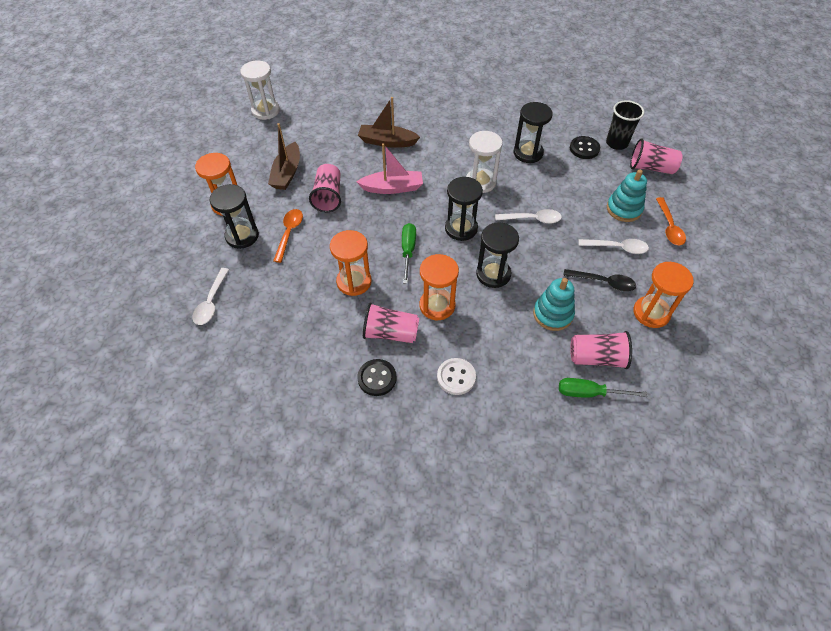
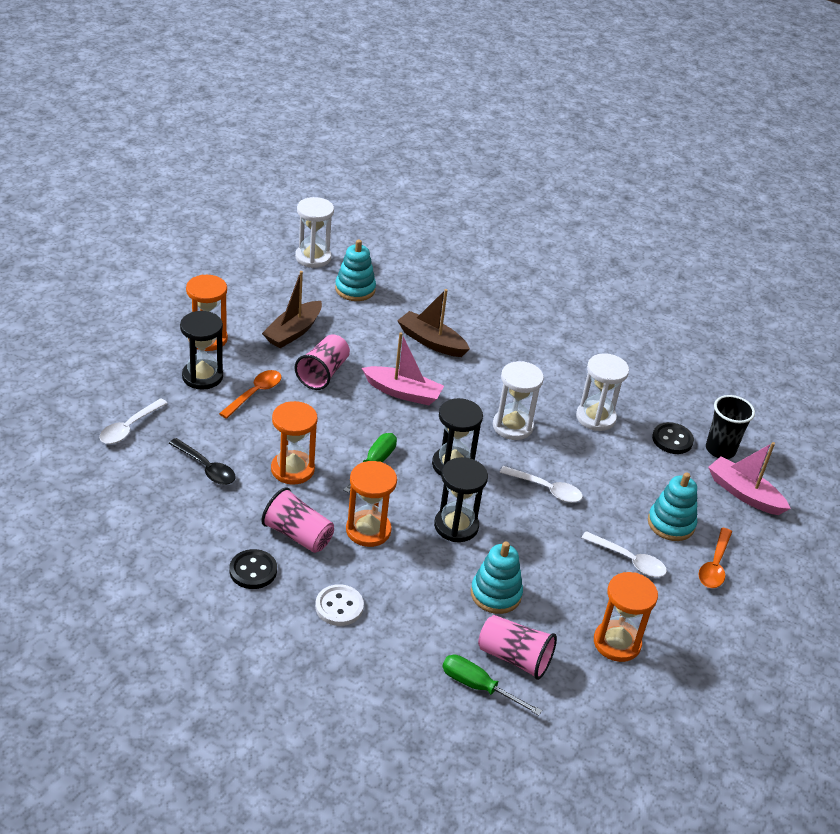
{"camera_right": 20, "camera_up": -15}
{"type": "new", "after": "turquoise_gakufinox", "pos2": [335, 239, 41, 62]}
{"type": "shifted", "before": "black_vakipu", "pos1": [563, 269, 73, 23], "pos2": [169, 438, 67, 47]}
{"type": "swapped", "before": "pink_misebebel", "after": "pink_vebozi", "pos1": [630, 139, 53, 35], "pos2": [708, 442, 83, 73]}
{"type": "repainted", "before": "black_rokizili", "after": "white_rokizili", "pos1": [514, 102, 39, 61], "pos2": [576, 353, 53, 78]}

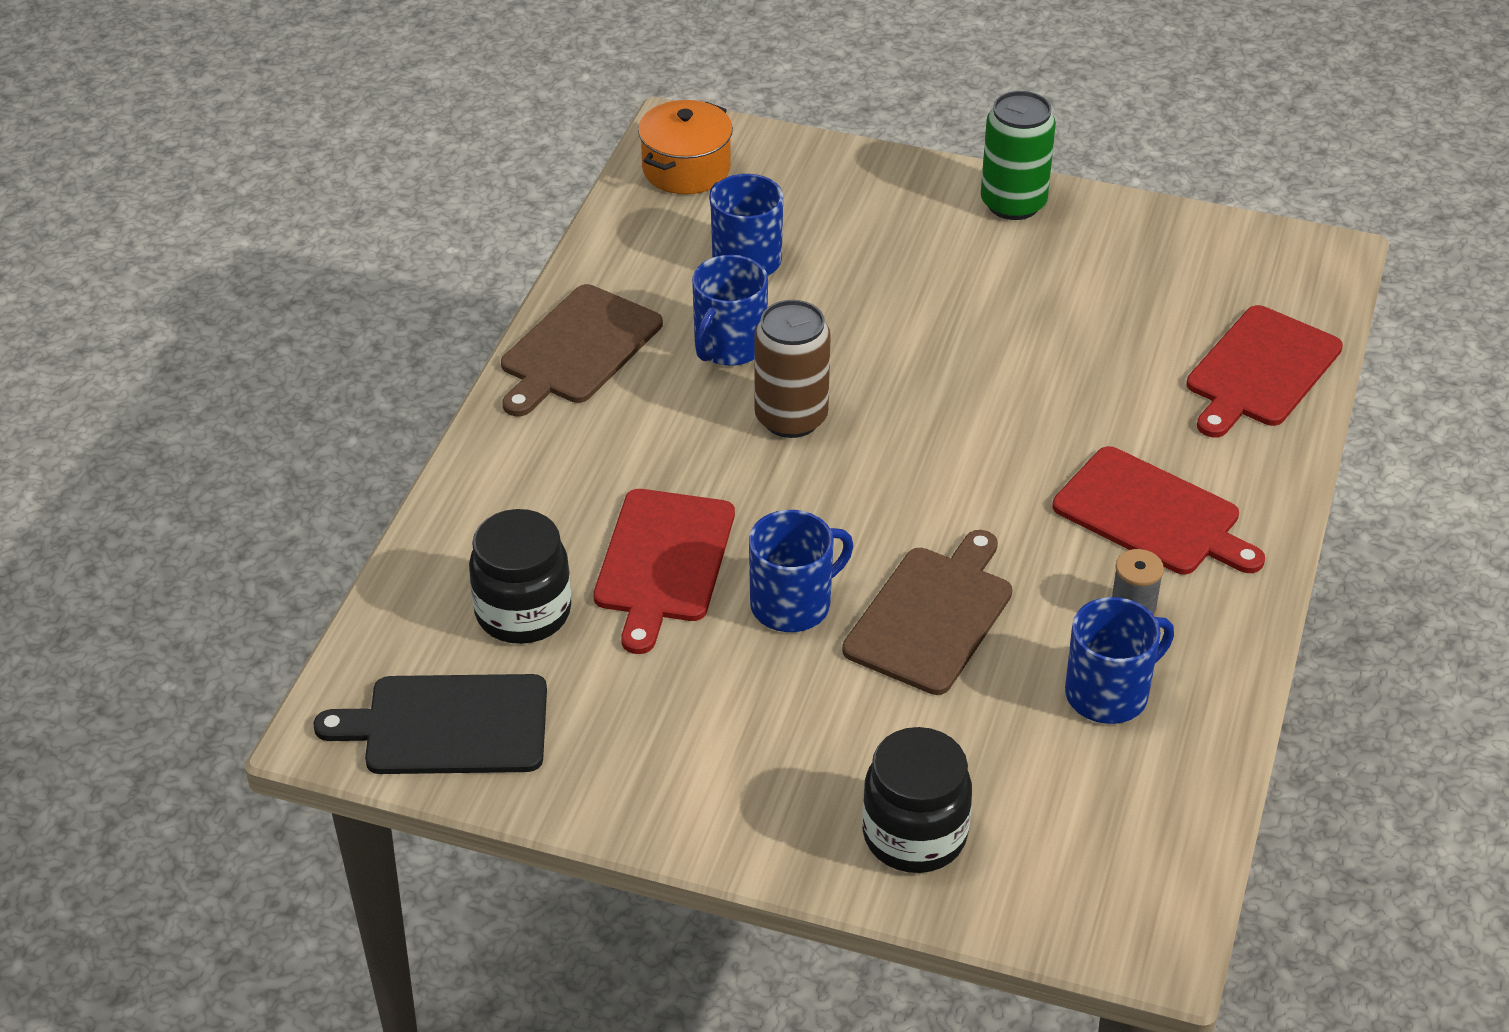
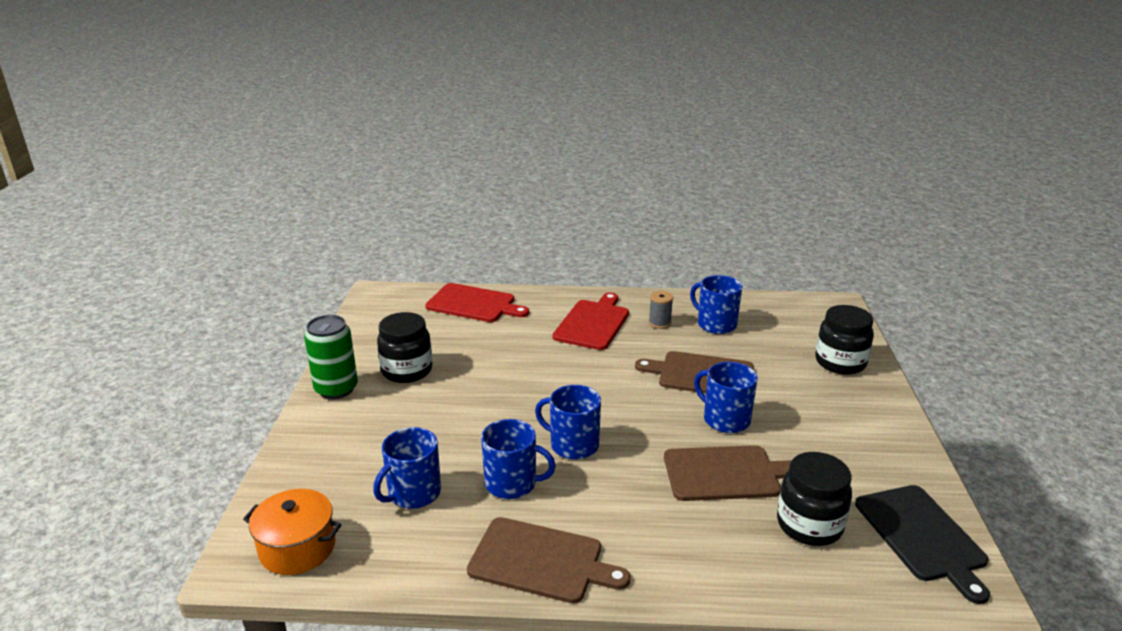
{"camera_right": -105, "camera_up": -15}
{"type": "new", "after": "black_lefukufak", "pos2": [377, 312, 56, 71]}
{"type": "swapped", "before": "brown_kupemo", "after": "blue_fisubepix", "pos1": [754, 300, 77, 138], "pos2": [535, 385, 66, 75]}
{"type": "repainted", "before": "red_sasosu", "after": "brown_sasosu", "pos1": [593, 489, 142, 165], "pos2": [664, 445, 128, 56]}

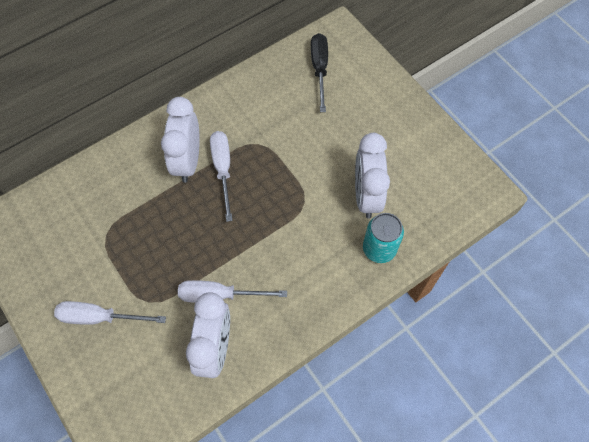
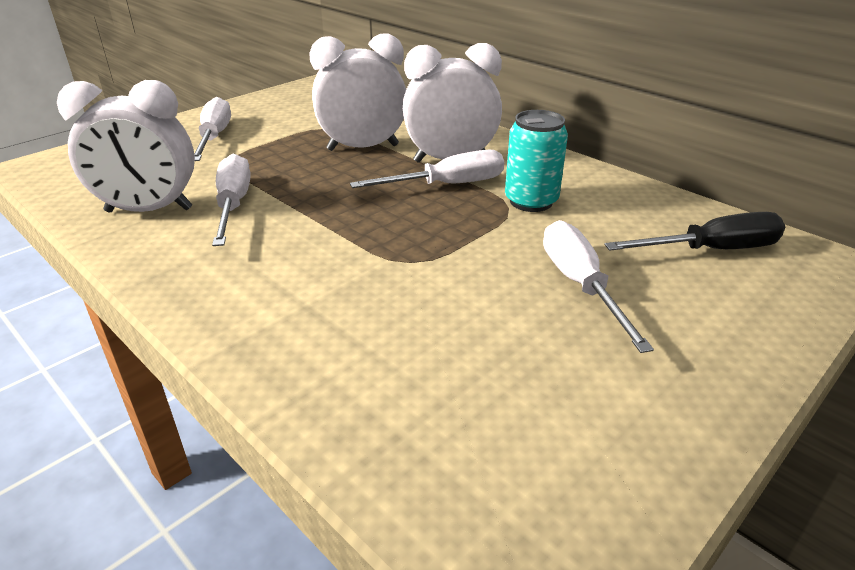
{"camera_right": 80, "camera_up": -30}
{"type": "new", "after": "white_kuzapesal", "pos2": [543, 220, 111, 133]}
{"type": "shifted", "before": "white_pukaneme", "pos1": [355, 133, 35, 85], "pos2": [309, 33, 97, 118]}
{"type": "shifted", "before": "turquoise_kupemo", "pos1": [363, 213, 41, 50], "pos2": [505, 110, 63, 102]}

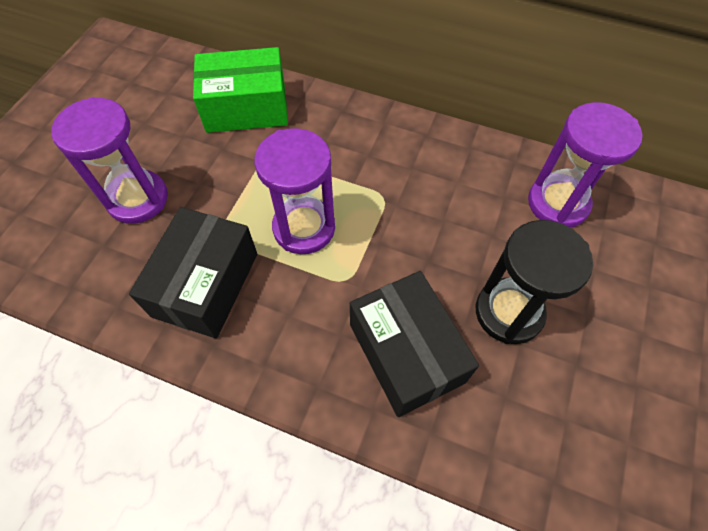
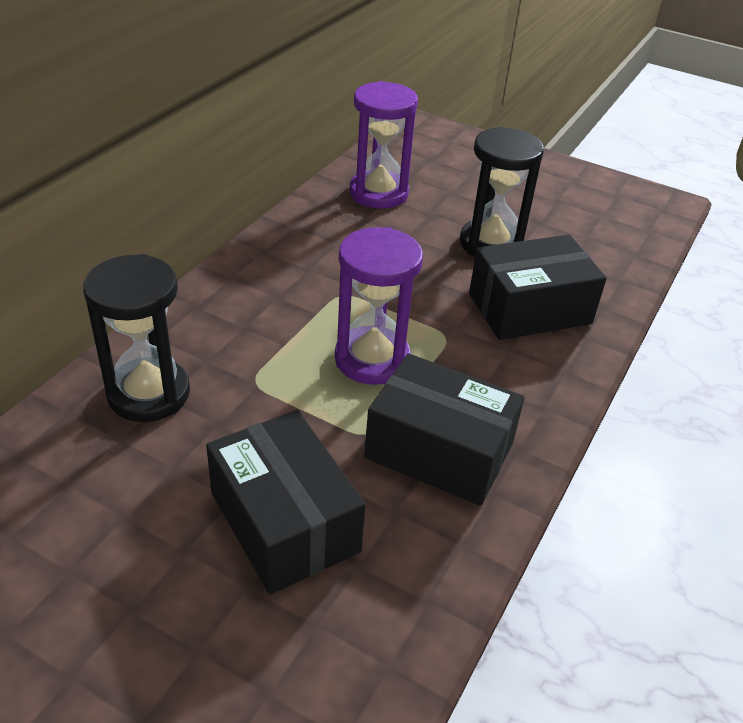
{"camera_right": -85, "camera_up": -20}
{"type": "swapped", "before": "purple_rokizili", "after": "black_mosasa", "pos1": [51, 97, 117, 127], "pos2": [206, 410, 160, 184]}
{"type": "swapped", "before": "green_mosasa", "after": "black_rokizili", "pos1": [193, 47, 95, 86], "pos2": [83, 254, 107, 168]}

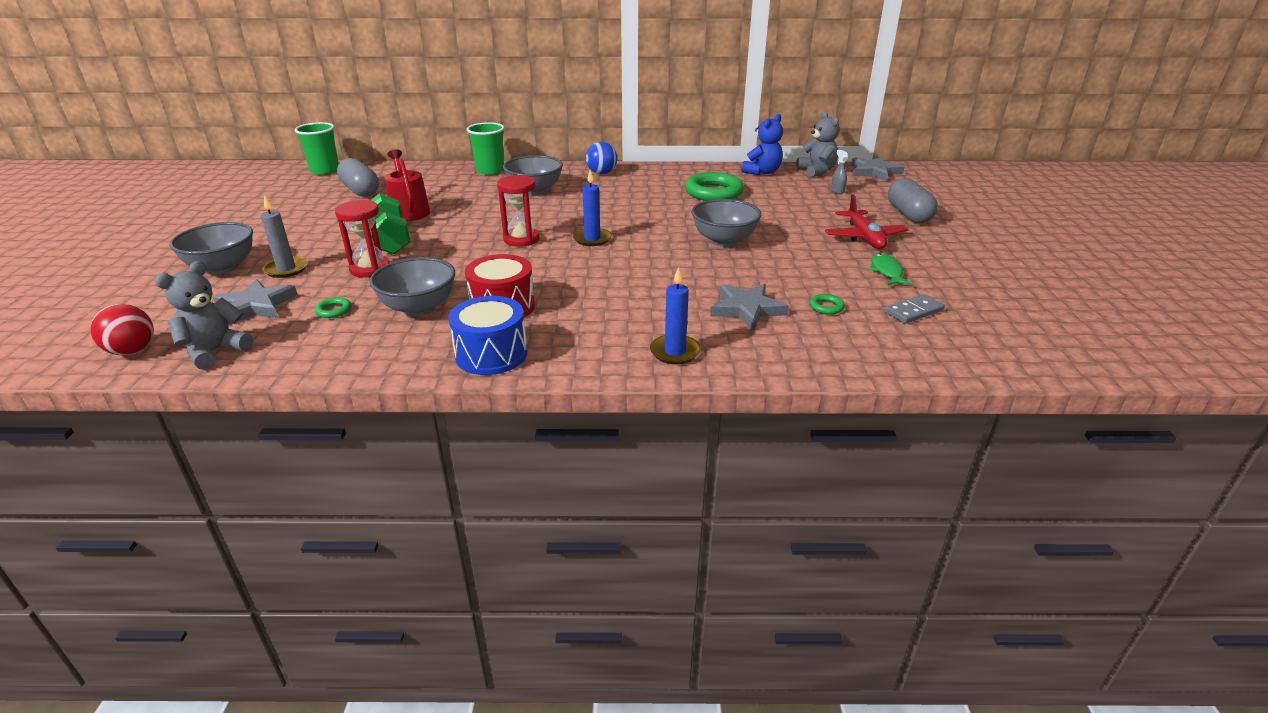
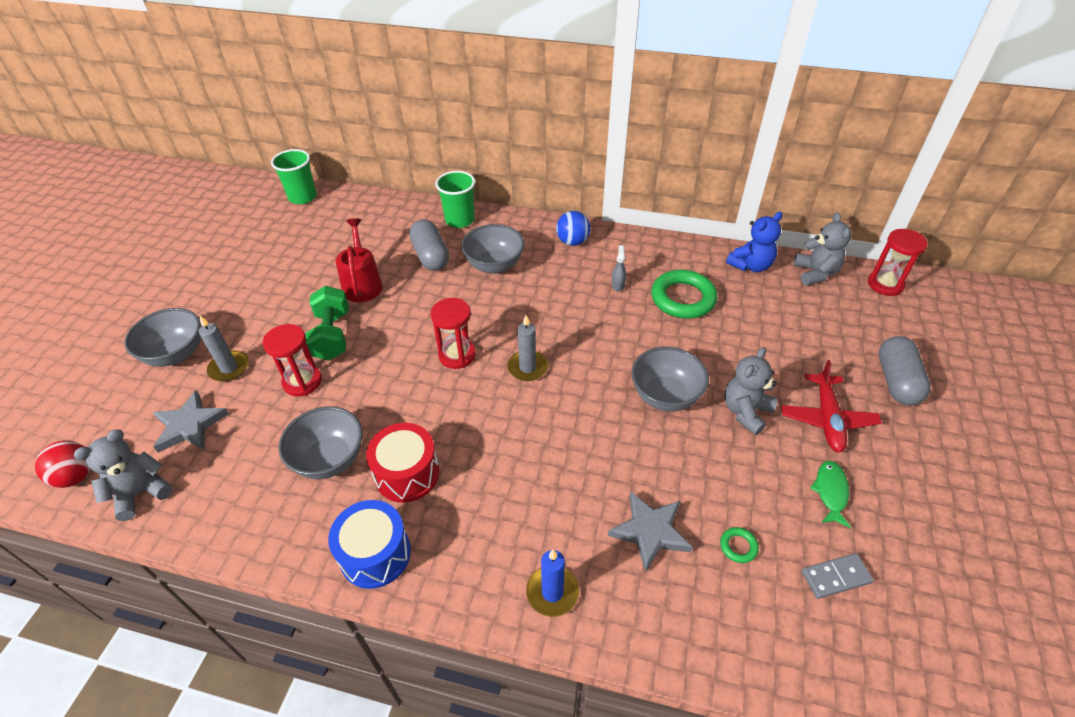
{"camera_right": 15, "camera_up": 15}
{"type": "gone", "before": "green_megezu", "pos1": [315, 297, 36, 21]}
{"type": "new", "after": "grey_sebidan", "pos2": [725, 347, 53, 88]}
{"type": "shifted", "before": "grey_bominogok", "pos1": [337, 158, 42, 39], "pos2": [409, 219, 40, 52]}
{"type": "shifted", "before": "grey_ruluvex", "pos1": [831, 150, 17, 44], "pos2": [612, 245, 14, 47]}
{"type": "swapped", "before": "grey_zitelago", "after": "red_rokizili", "pos1": [851, 156, 54, 25], "pos2": [868, 229, 60, 67]}
{"type": "repainted", "before": "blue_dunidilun", "after": "grey_dunidilun", "pos1": [573, 170, 39, 76], "pos2": [507, 315, 41, 66]}

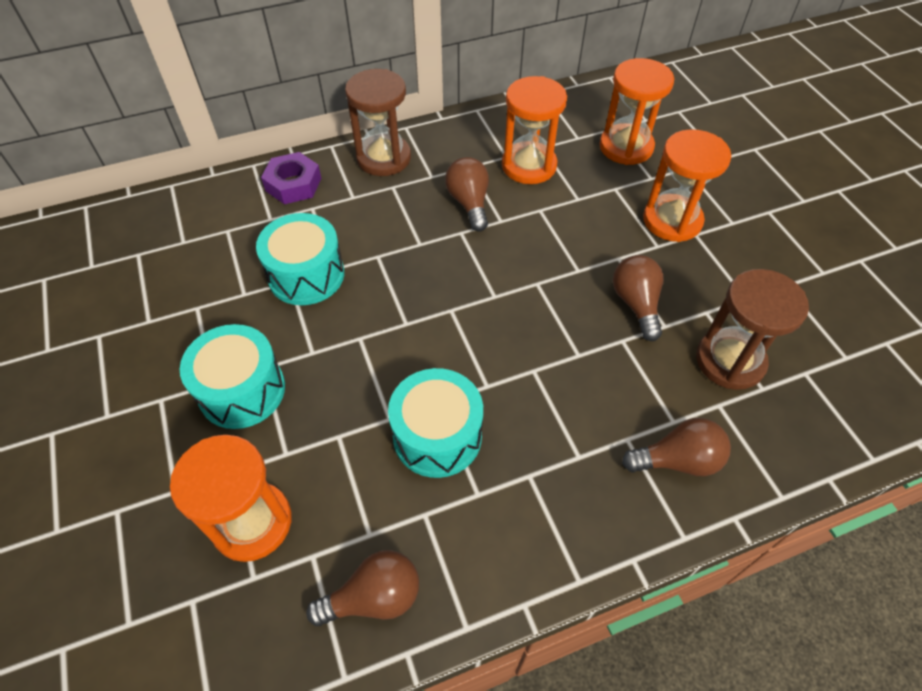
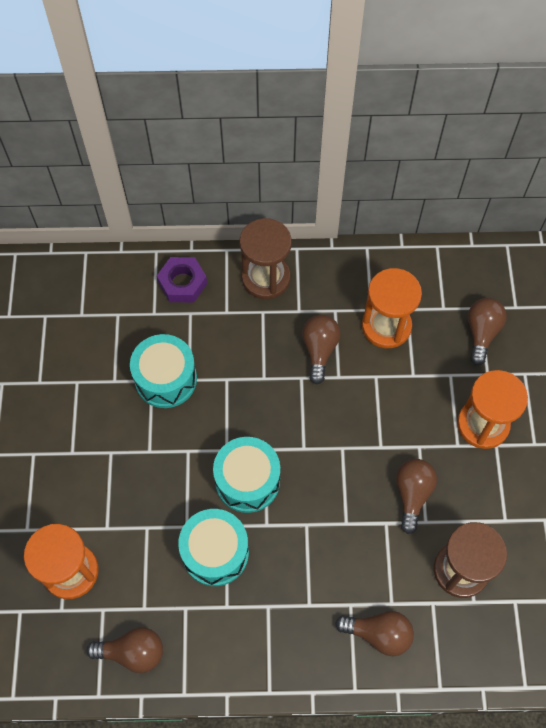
{"camera_right": 20, "camera_up": 10}
{"type": "shifted", "before": "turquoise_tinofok", "pos1": [180, 324, 105, 105], "pos2": [213, 437, 67, 76]}
{"type": "swapped", "before": "orange_rokizili", "after": "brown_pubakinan", "pos1": [599, 58, 75, 107], "pos2": [468, 298, 39, 68]}

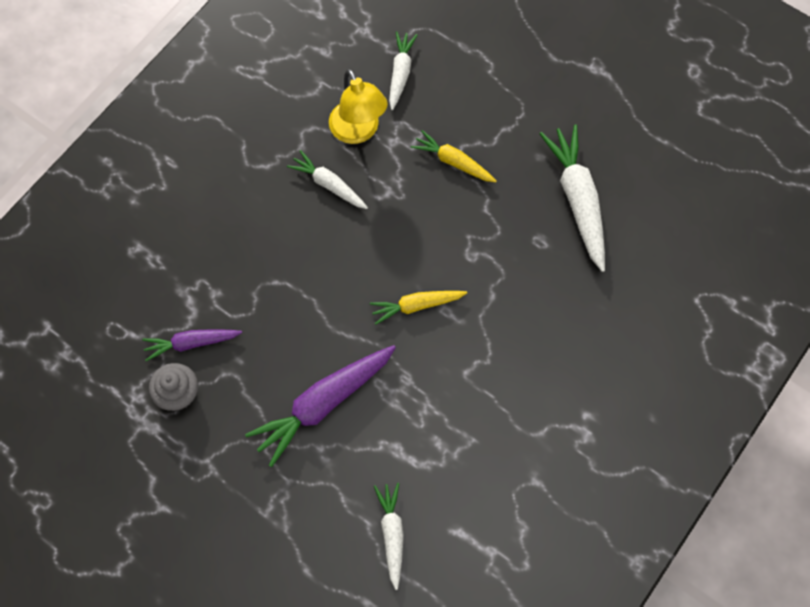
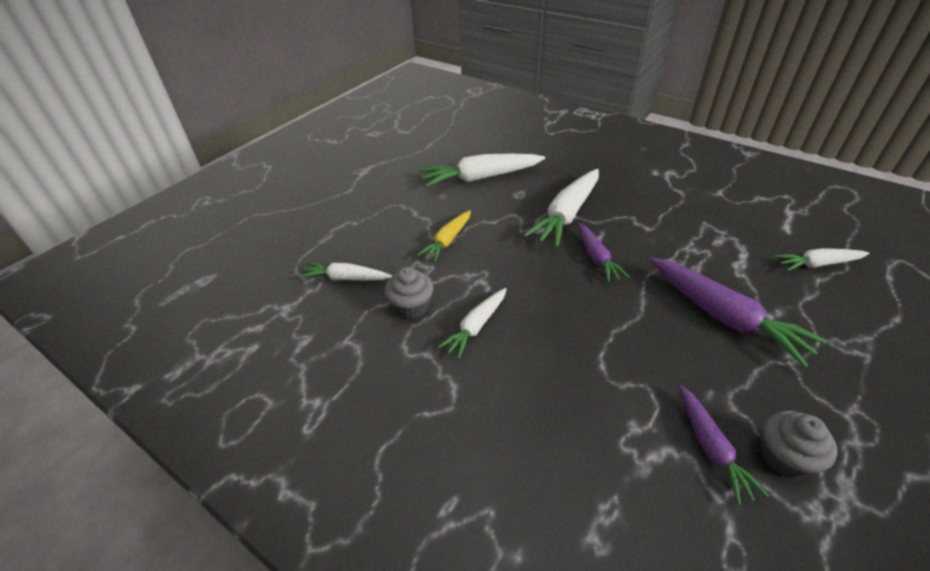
{"camera_right": -90, "camera_up": -25}
{"type": "new", "after": "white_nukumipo", "pos2": [524, 169, 75, 79]}
{"type": "swapped", "before": "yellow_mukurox", "after": "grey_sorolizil", "pos1": [329, 69, 59, 75], "pos2": [385, 267, 48, 52]}
{"type": "repainted", "before": "yellow_nukumipo", "after": "purple_nukumipo", "pos1": [370, 291, 97, 34], "pos2": [578, 223, 52, 60]}

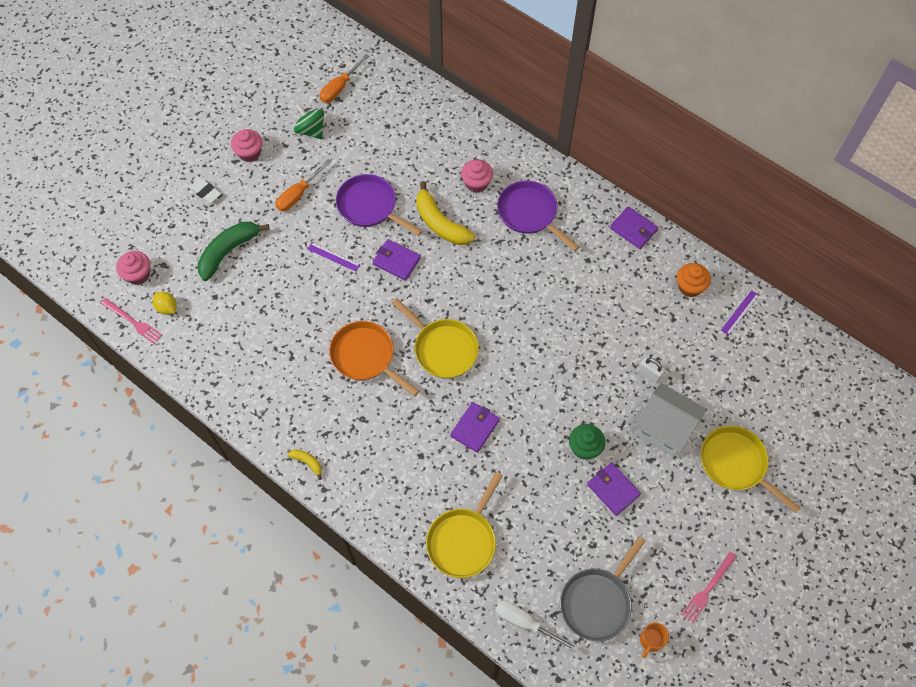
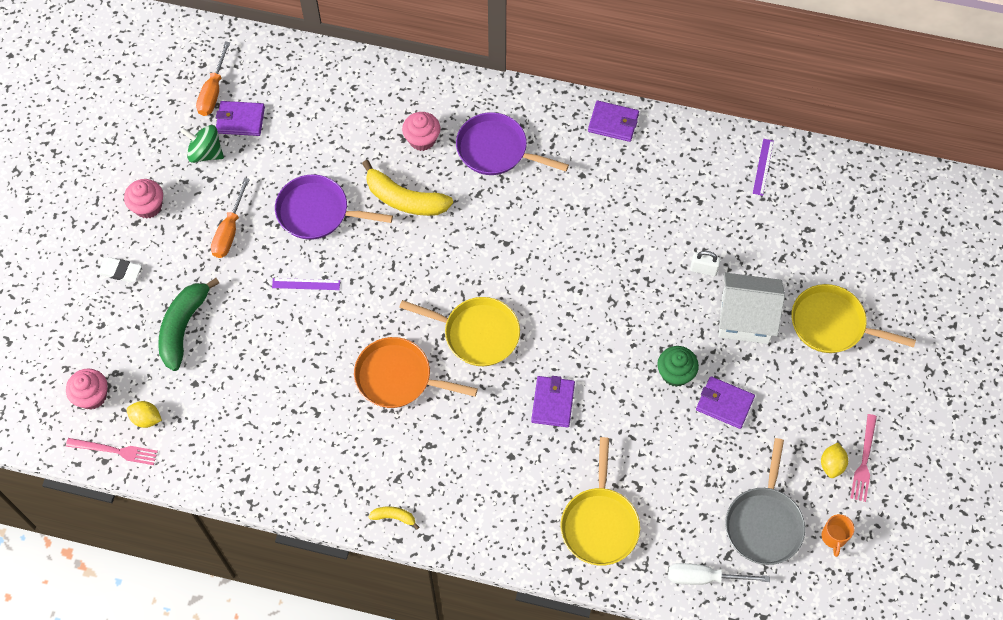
{"camera_right": -25, "camera_up": 0}
{"type": "gone", "before": "orange_sorolizil", "pos1": [677, 263, 34, 34]}
{"type": "new", "after": "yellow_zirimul", "pos2": [821, 443, 27, 35]}
{"type": "shifted", "before": "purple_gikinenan", "pos1": [373, 239, 48, 42], "pos2": [216, 101, 49, 35]}

